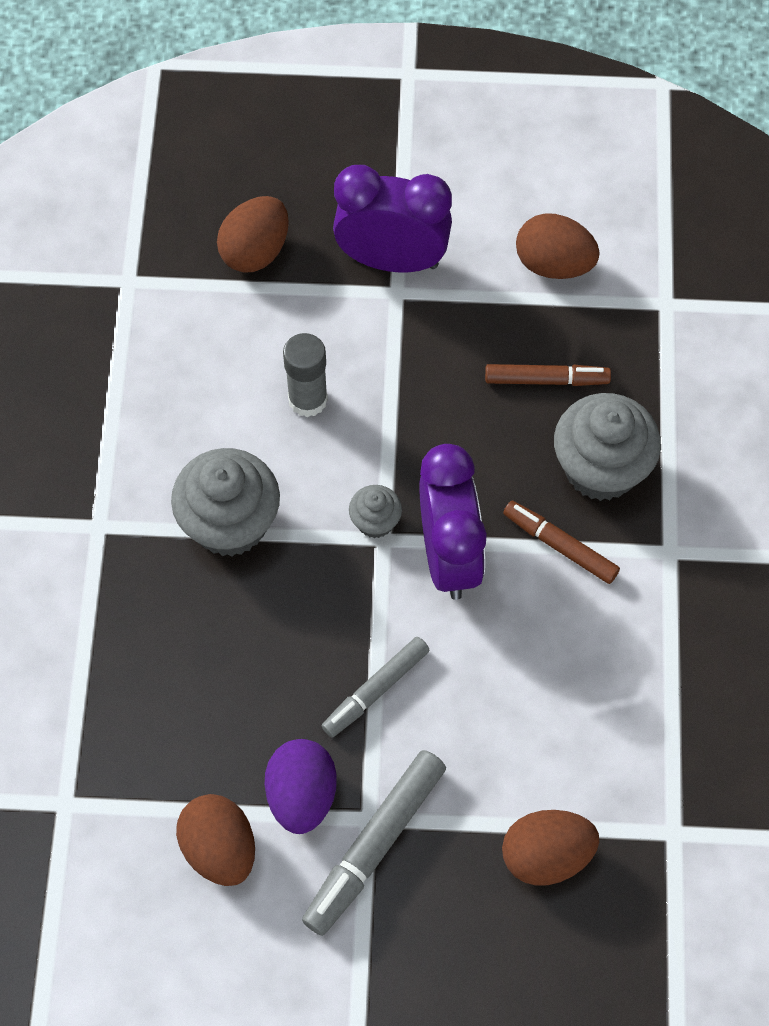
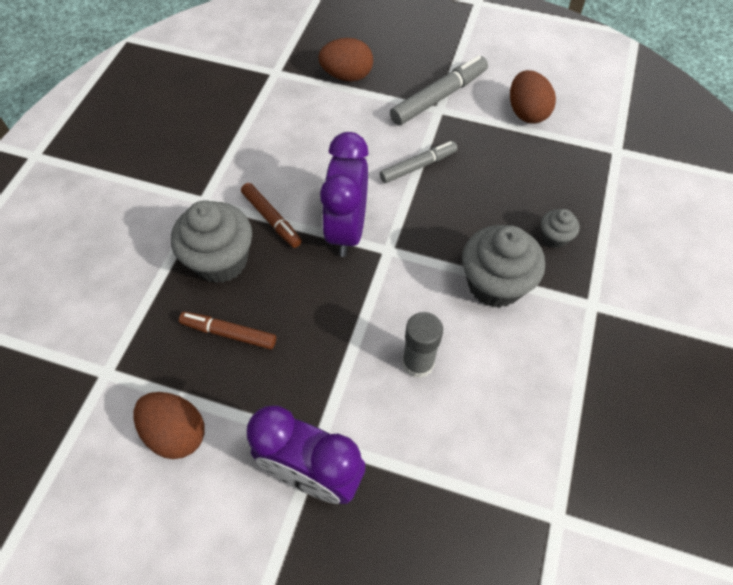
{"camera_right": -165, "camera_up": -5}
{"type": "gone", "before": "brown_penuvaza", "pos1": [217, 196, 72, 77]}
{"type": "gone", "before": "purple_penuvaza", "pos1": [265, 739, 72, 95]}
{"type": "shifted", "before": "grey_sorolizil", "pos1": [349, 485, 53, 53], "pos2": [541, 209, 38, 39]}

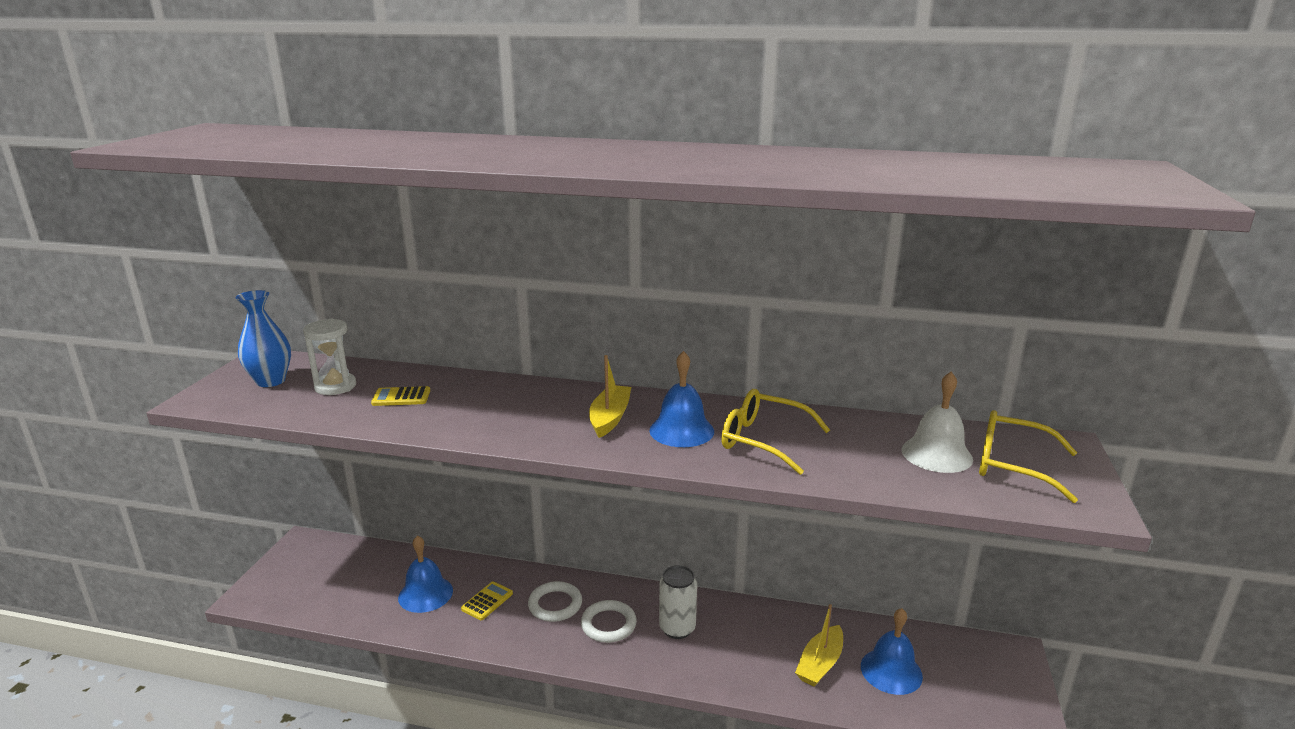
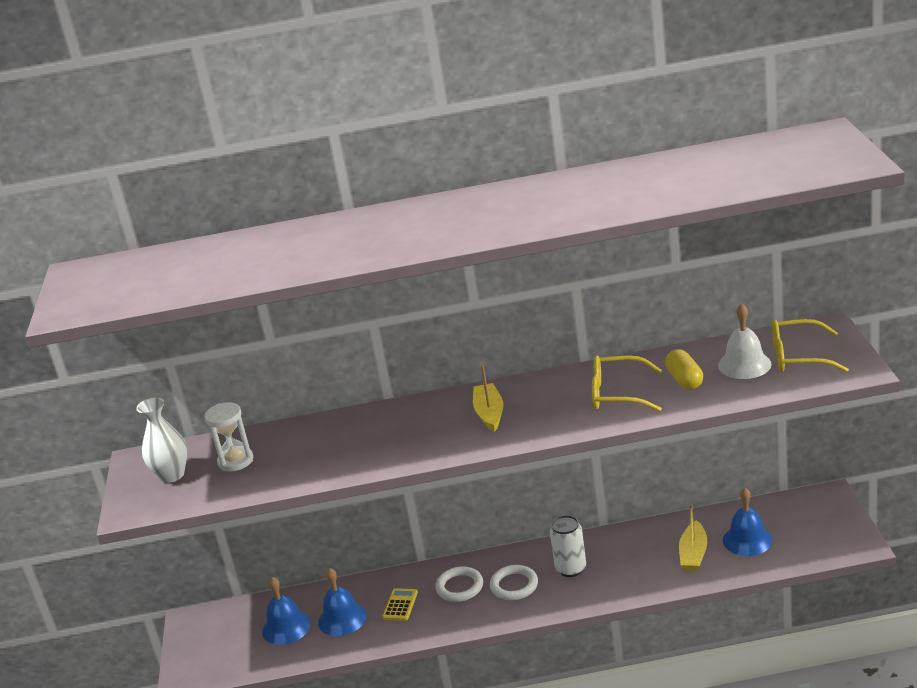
{"camera_right": -15, "camera_up": 5}
{"type": "gone", "before": "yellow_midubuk", "pos1": [371, 386, 59, 20]}
{"type": "new", "after": "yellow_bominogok", "pos2": [665, 349, 38, 41]}
{"type": "shifted", "before": "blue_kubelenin", "pos1": [649, 351, 65, 96], "pos2": [262, 577, 49, 68]}
{"type": "repainted", "before": "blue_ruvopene", "after": "white_ruvopene", "pos1": [235, 290, 56, 97], "pos2": [136, 398, 52, 85]}

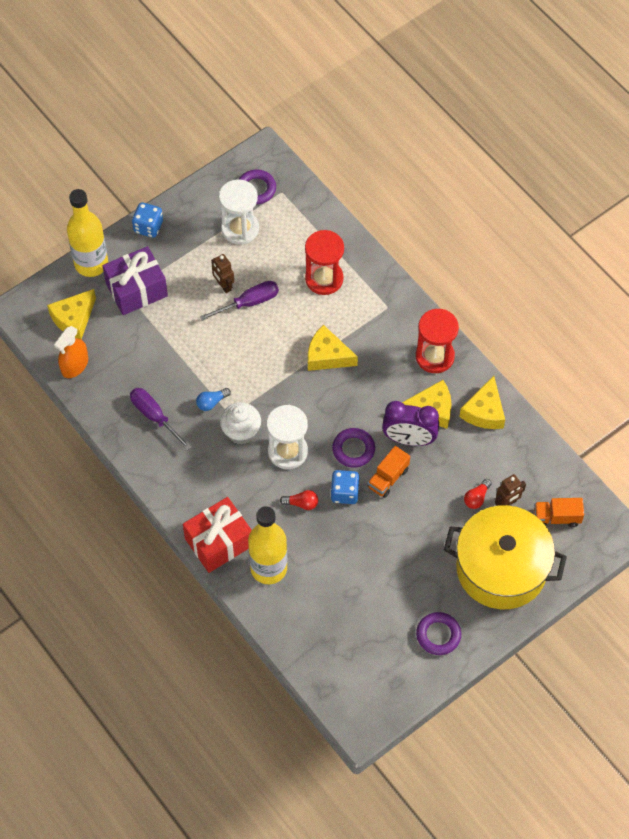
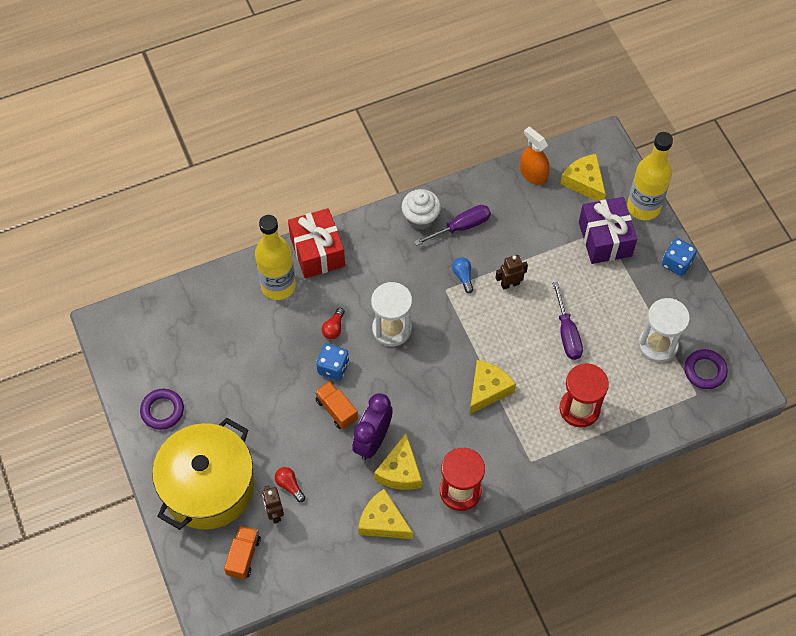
{"camera_right": 105, "camera_up": 0}
{"type": "gone", "before": "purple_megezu", "pos1": [332, 428, 43, 40]}
{"type": "shifted", "before": "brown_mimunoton", "pos1": [211, 254, 23, 39], "pos2": [496, 255, 32, 35]}
{"type": "shifted", "before": "white_sorolizil", "pos1": [220, 402, 41, 42], "pos2": [401, 189, 40, 41]}

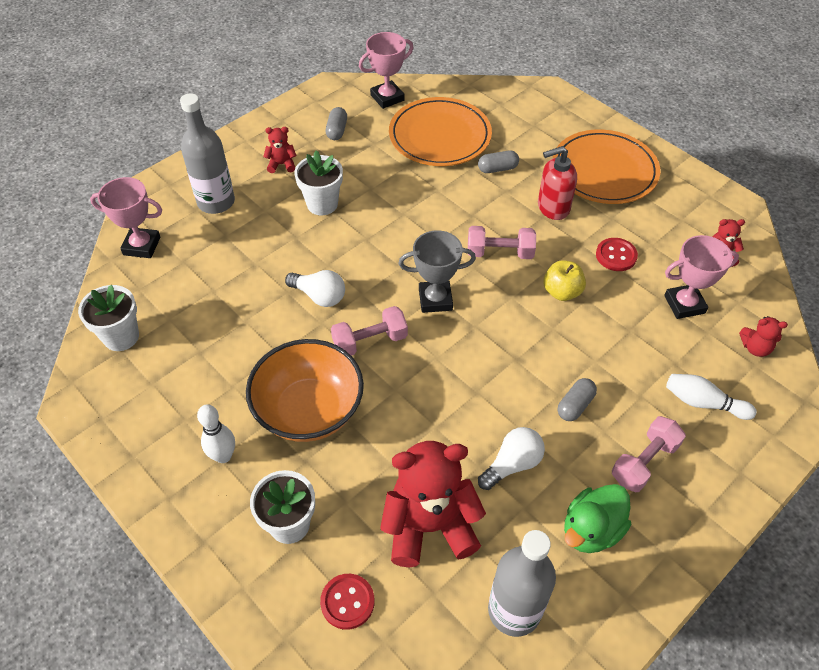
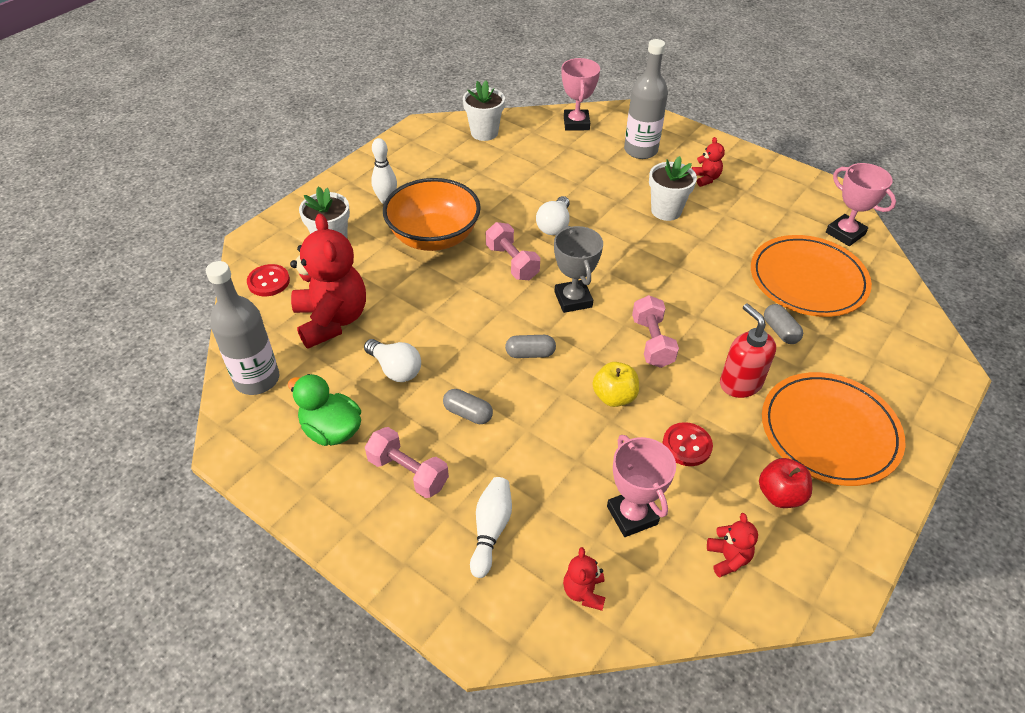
{"camera_right": 80, "camera_up": -5}
{"type": "new", "after": "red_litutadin", "pos2": [759, 458, 53, 50]}
{"type": "shifted", "before": "grey_bominogok", "pos1": [325, 107, 22, 33], "pos2": [505, 335, 51, 23]}

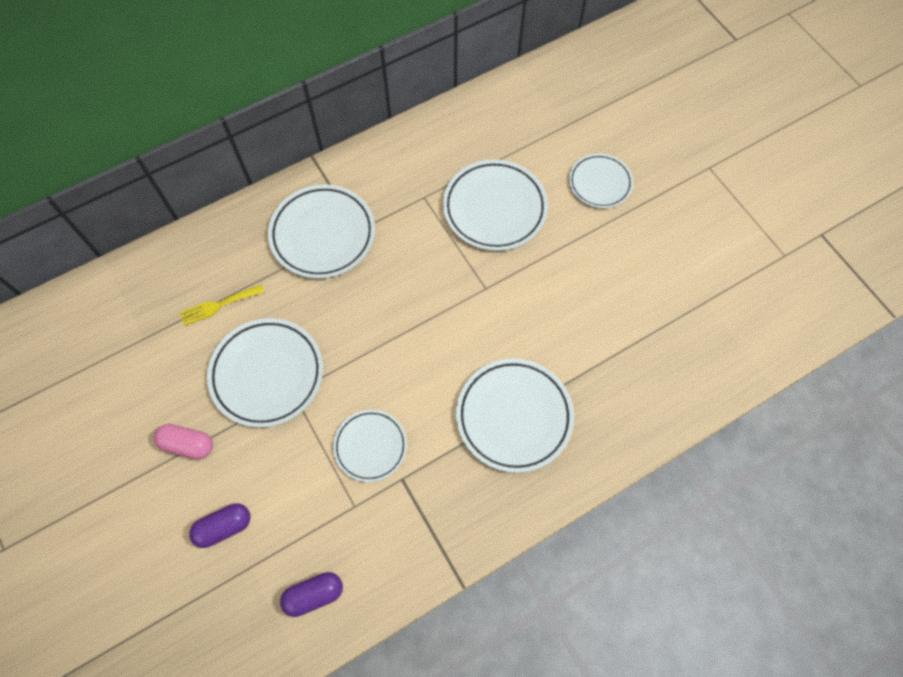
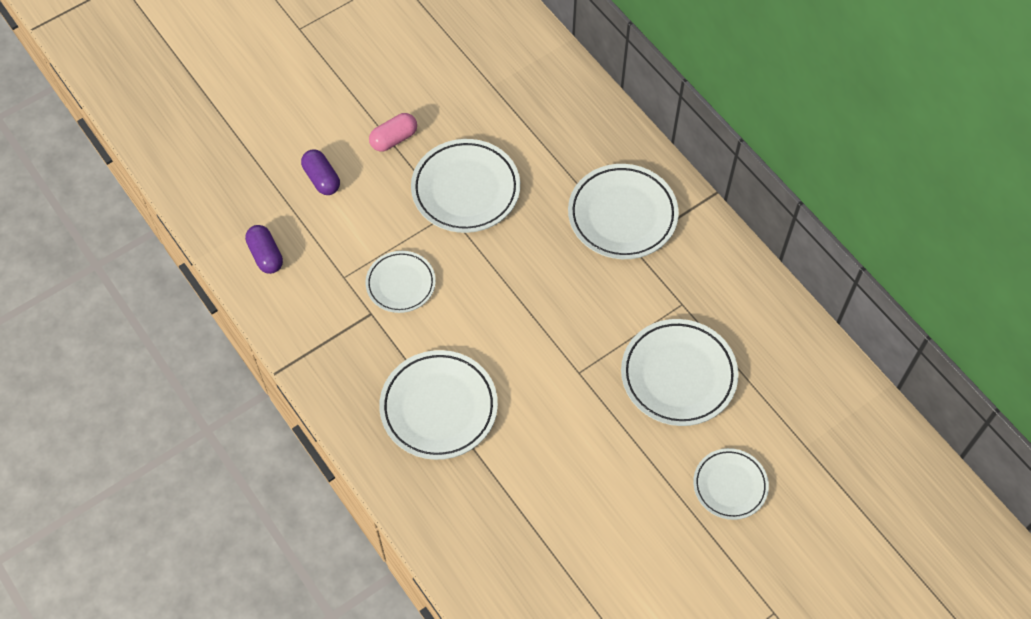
{"camera_right": 85, "camera_up": -5}
{"type": "gone", "before": "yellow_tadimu", "pos1": [180, 284, 85, 42]}
{"type": "rotated", "before": "pink_bominogok", "pos1": [154, 424, 59, 35], "pos2": [369, 113, 48, 39], "turn": 45}

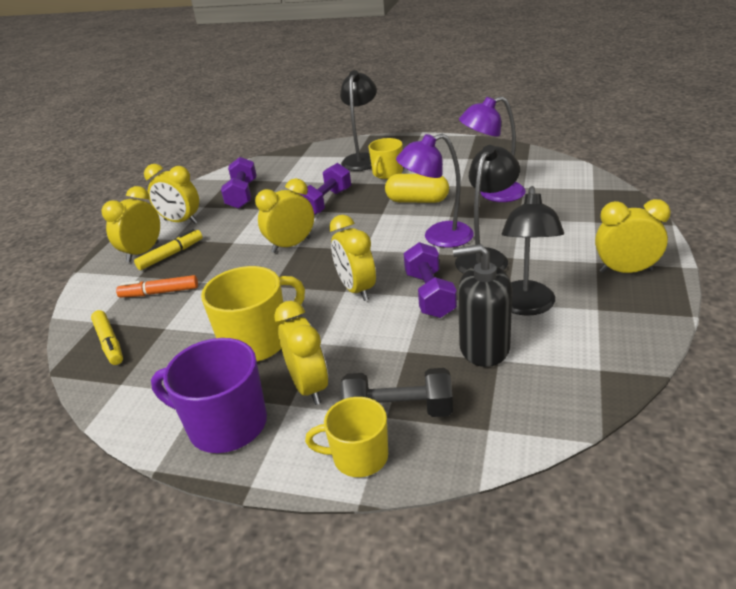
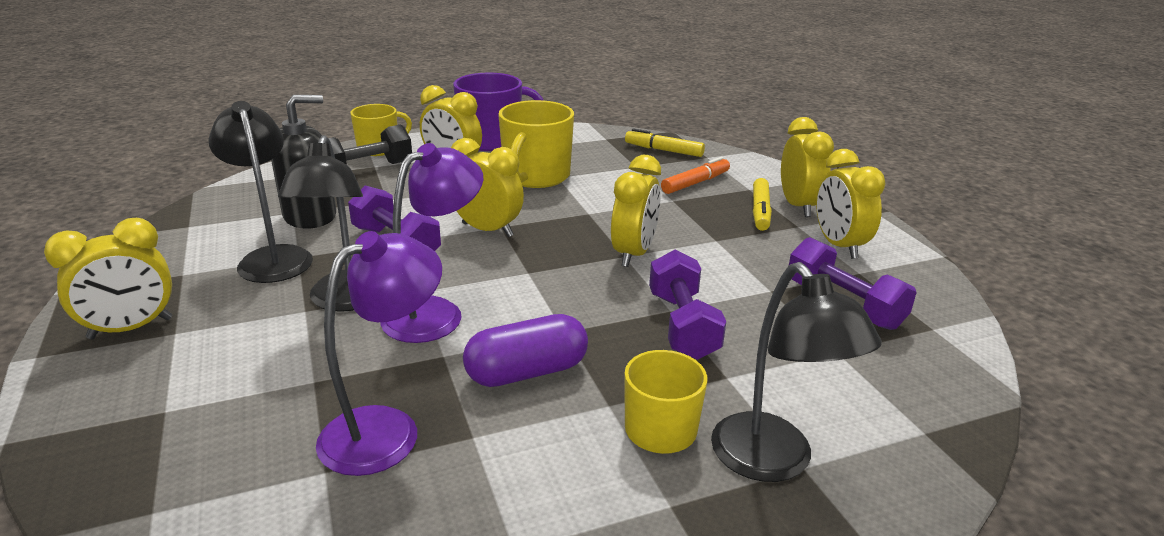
{"camera_right": 140, "camera_up": -5}
{"type": "repainted", "before": "yellow_bominogok", "after": "purple_bominogok", "pos1": [385, 174, 64, 29], "pos2": [463, 314, 125, 73]}
{"type": "rotated", "before": "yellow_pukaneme", "pos1": [144, 164, 55, 60], "pos2": [816, 149, 70, 110], "turn": -90}

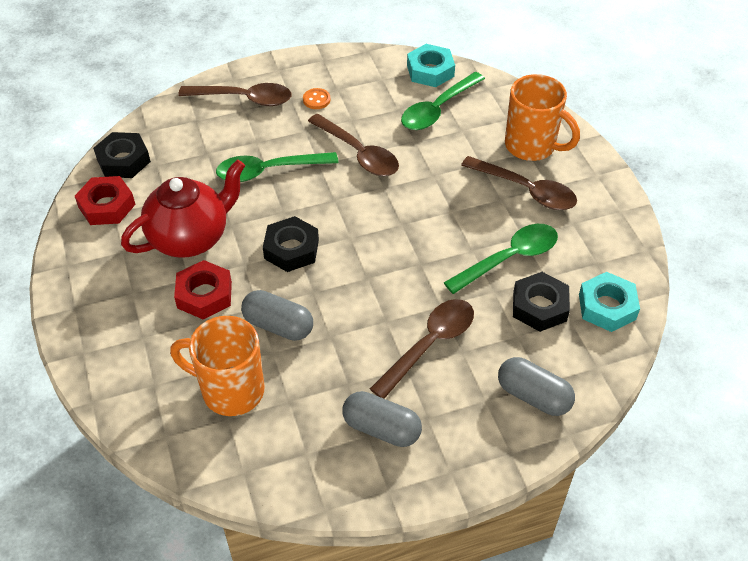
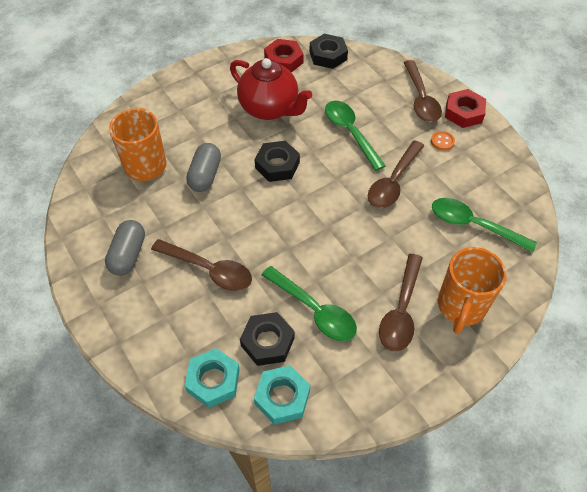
{"camera_right": 75, "camera_up": 5}
{"type": "gone", "before": "grey_bominogok", "pos1": [498, 357, 77, 59]}
{"type": "shifted", "before": "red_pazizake", "pos1": [174, 260, 58, 59], "pos2": [445, 89, 41, 39]}
{"type": "shifted", "before": "turquoise_pazizake", "pos1": [407, 44, 48, 43], "pos2": [185, 348, 55, 60]}

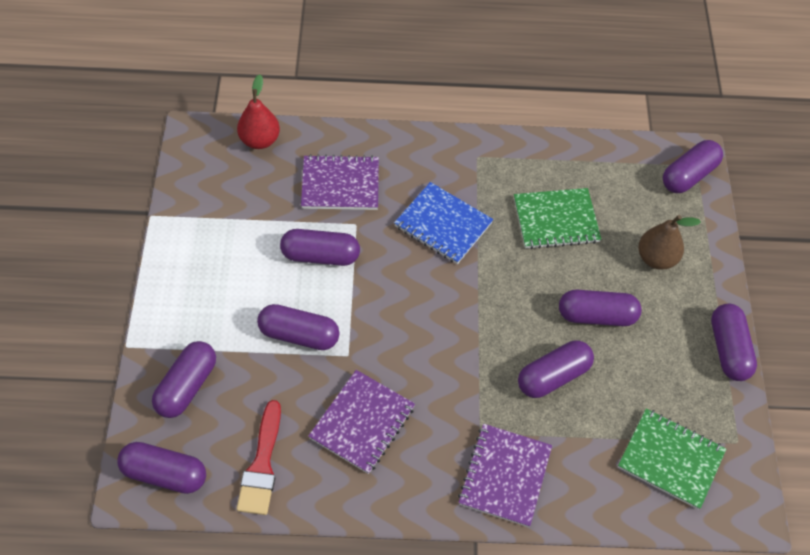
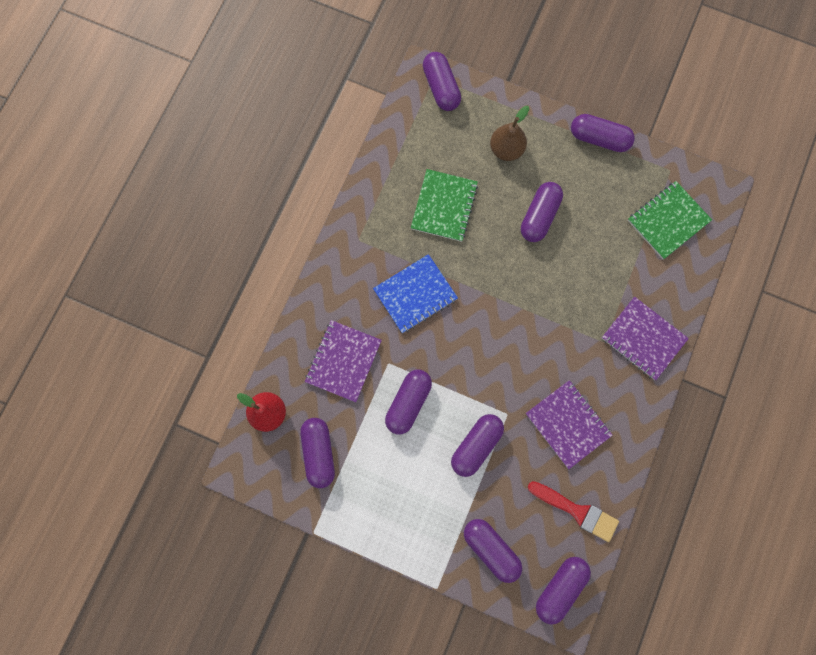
{"camera_right": -65, "camera_up": 20}
{"type": "shifted", "before": "purple_bominogok", "pos1": [518, 340, 76, 58], "pos2": [300, 418, 35, 70]}

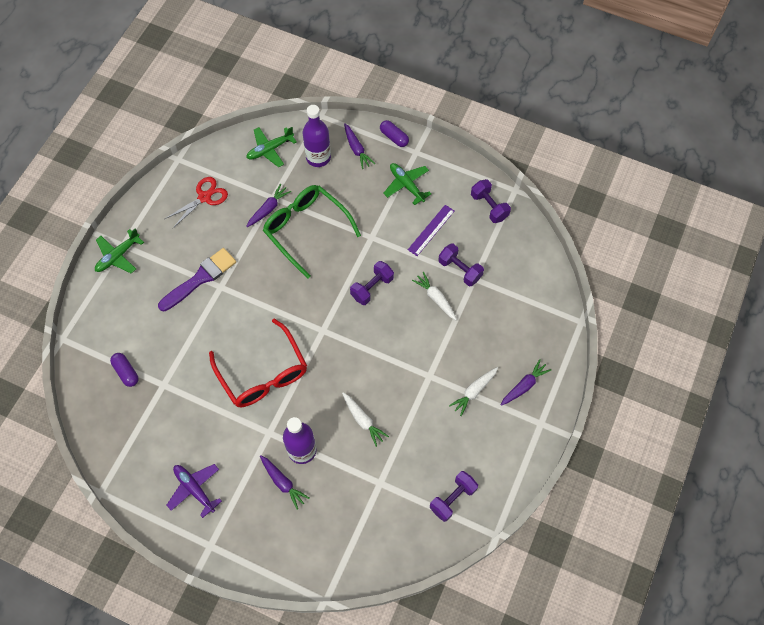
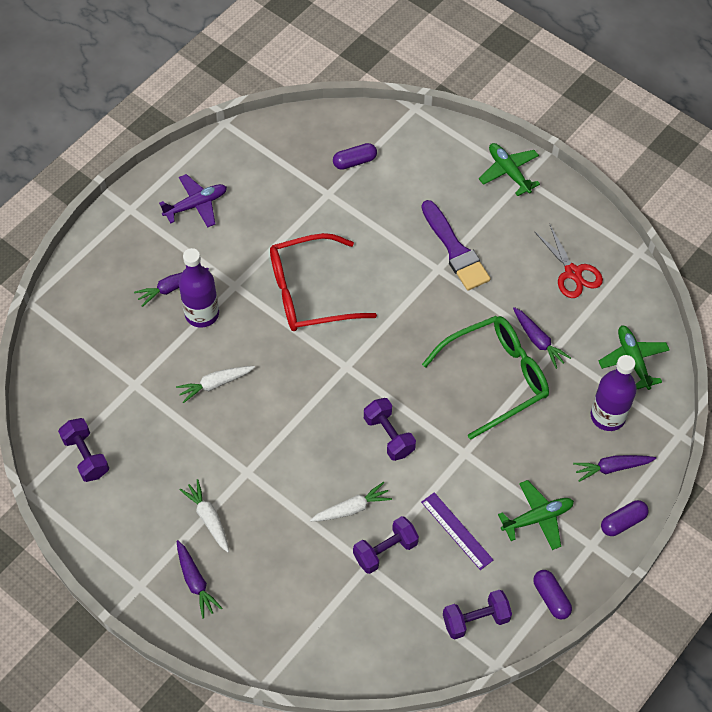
{"camera_right": 105, "camera_up": -5}
{"type": "new", "after": "purple_bominogok", "pos2": [533, 570, 39, 49]}

